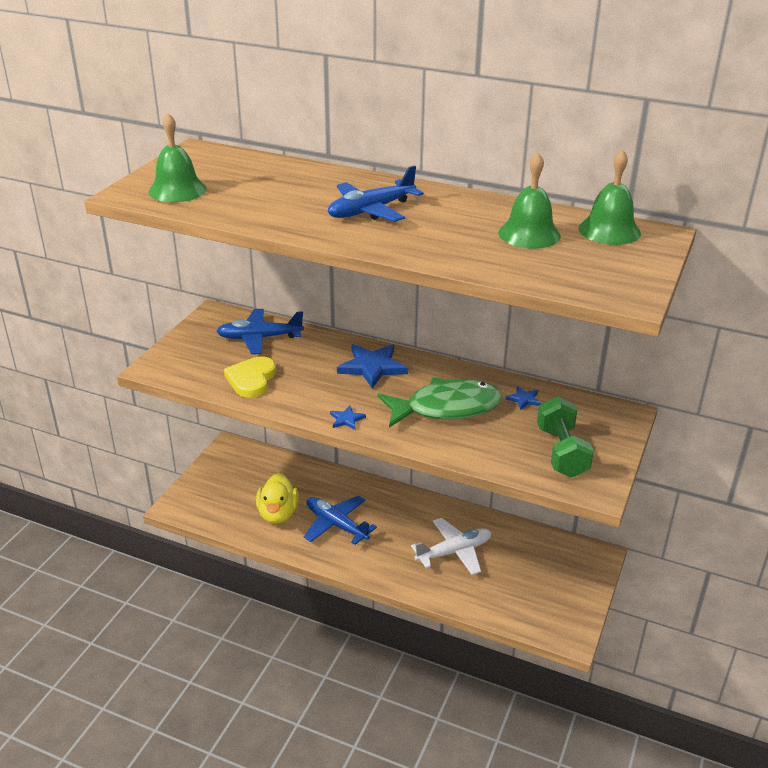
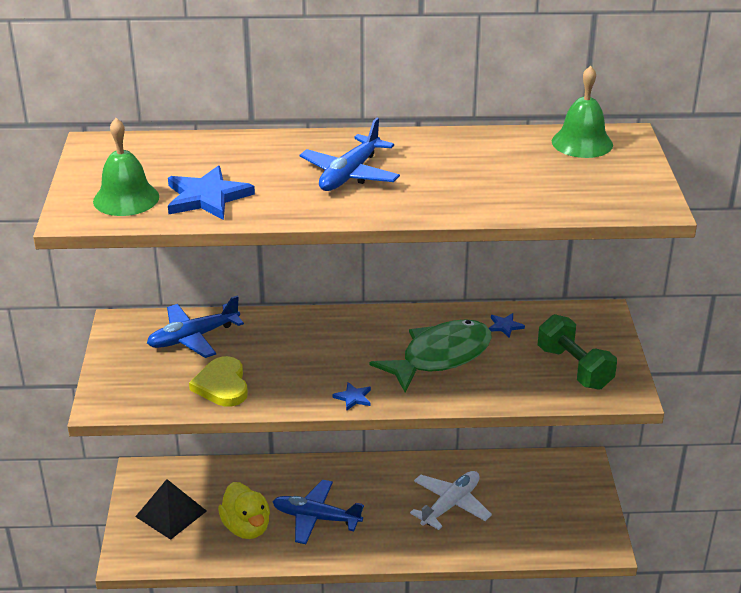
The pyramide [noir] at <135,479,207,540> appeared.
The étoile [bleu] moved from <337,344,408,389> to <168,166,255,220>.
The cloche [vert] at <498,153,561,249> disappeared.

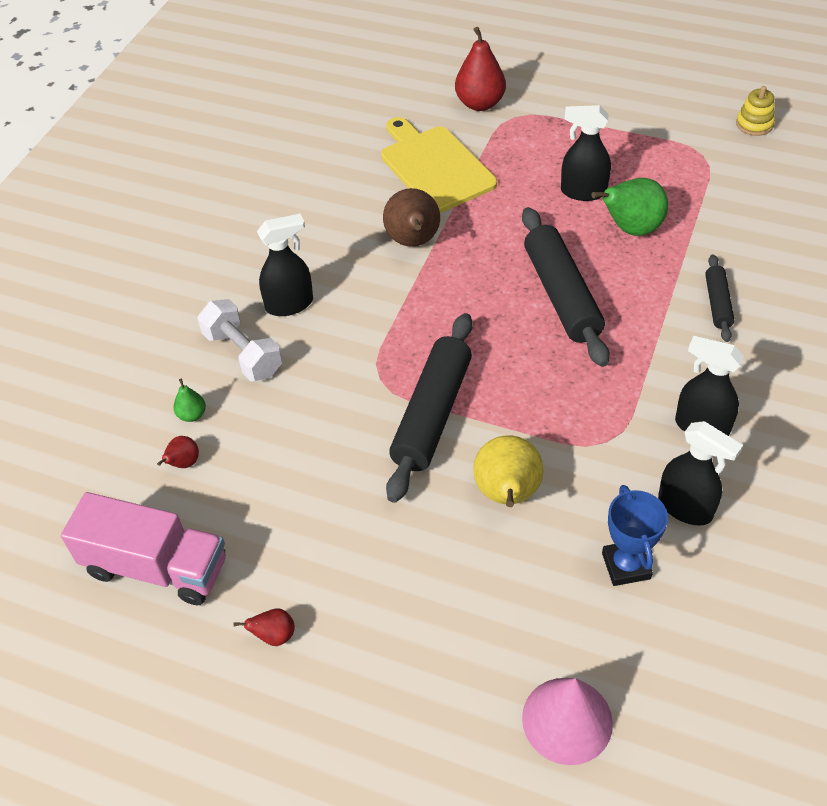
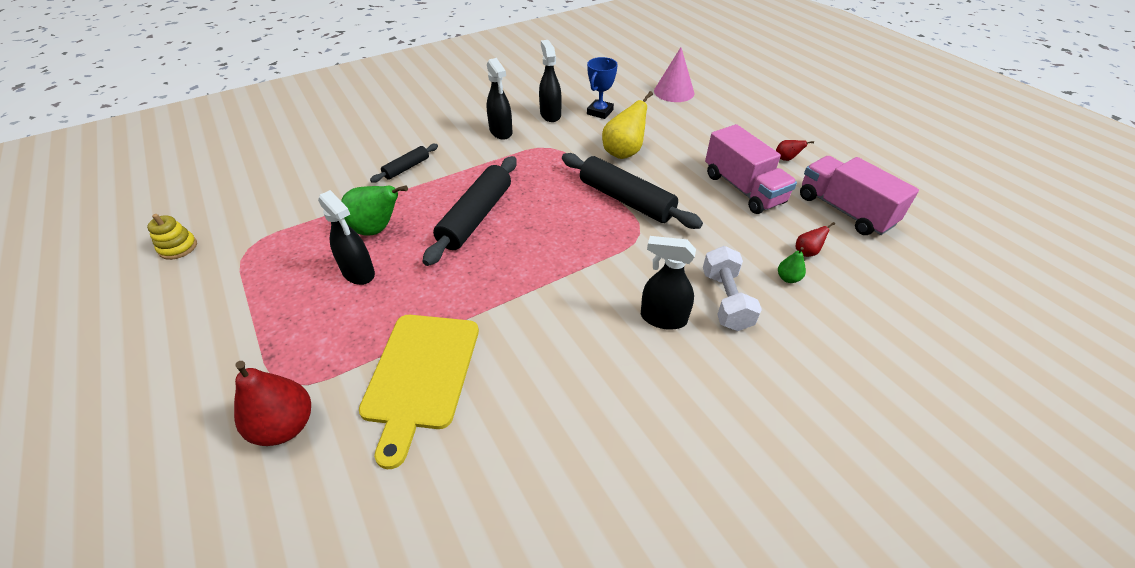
The rouleau à pâtisserie [noir] at <386,313,473,503> turned 75 degrees clockwise.
The camion [rose] at <705,124,797,214> appeared.
The poire [marron] at <383,188,440,247> disappeared.

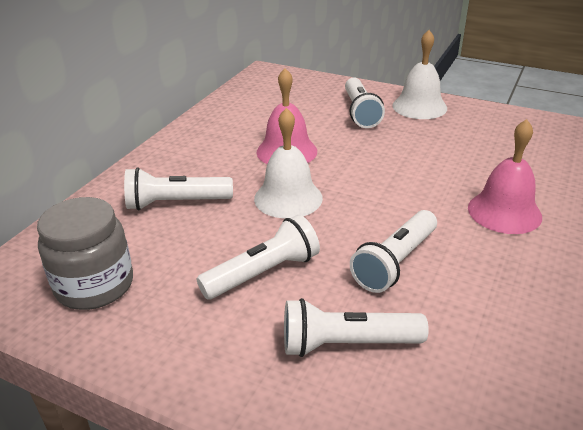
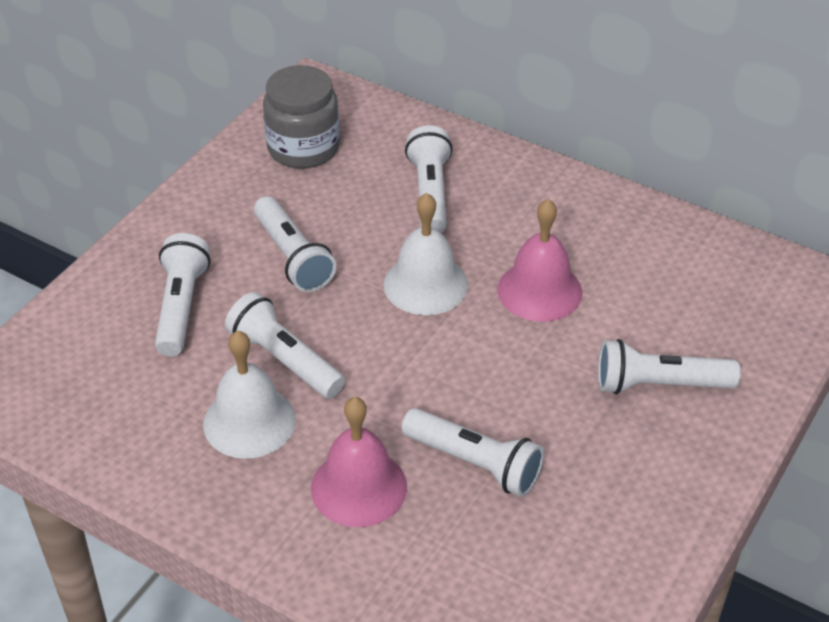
The cloche [blanc] moved from <392,30,447,119> to <203,331,296,459>.
The lampe de poche [blanc] at <402,408,544,497> appeared.

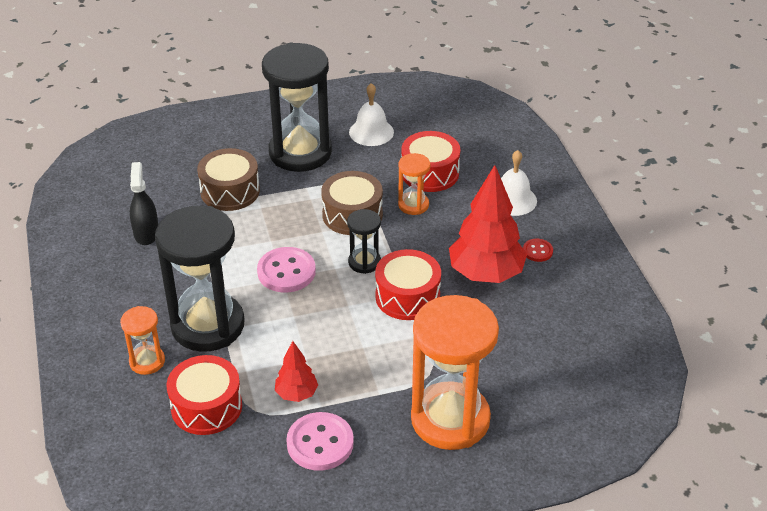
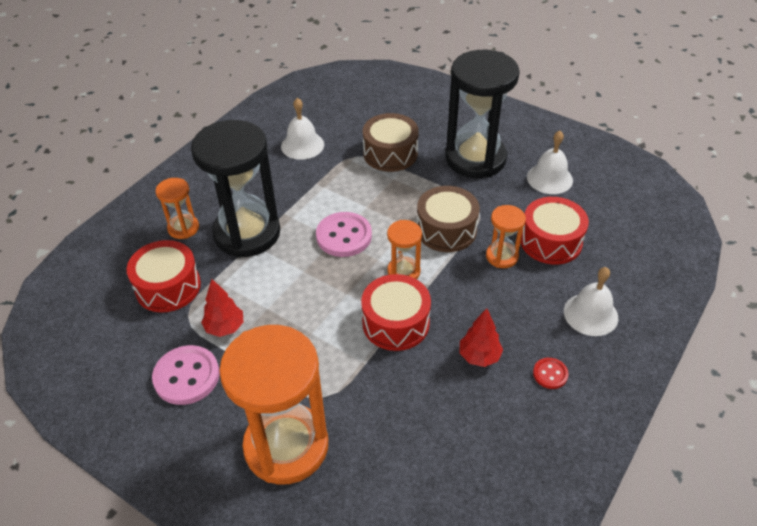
The vaporisateur [noir] at <130,162,158,245> was replaced by the cloche [blanc] at <281,98,324,160>.
The sablier [noir] at <347,209,381,274> became the sablier [orange] at <387,220,422,279>.
The arbre [rouge] at <449,165,527,283> changed to 0.51 times the size.

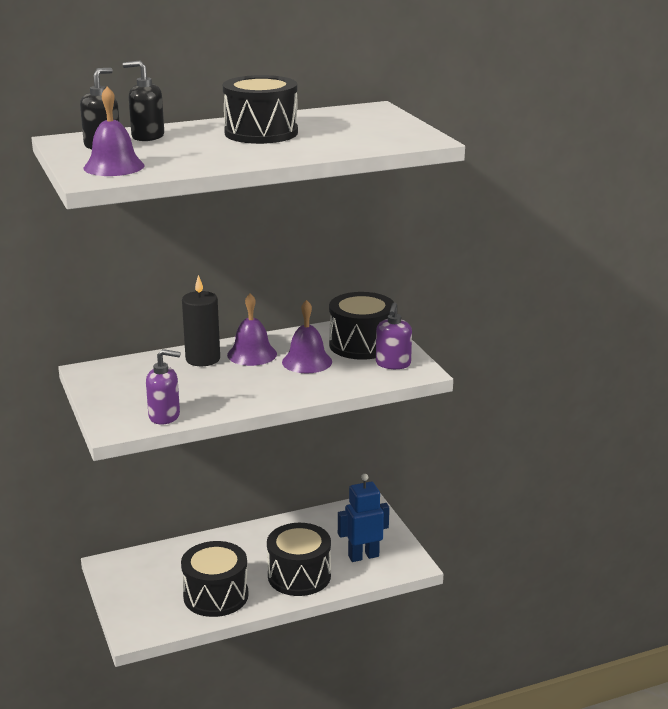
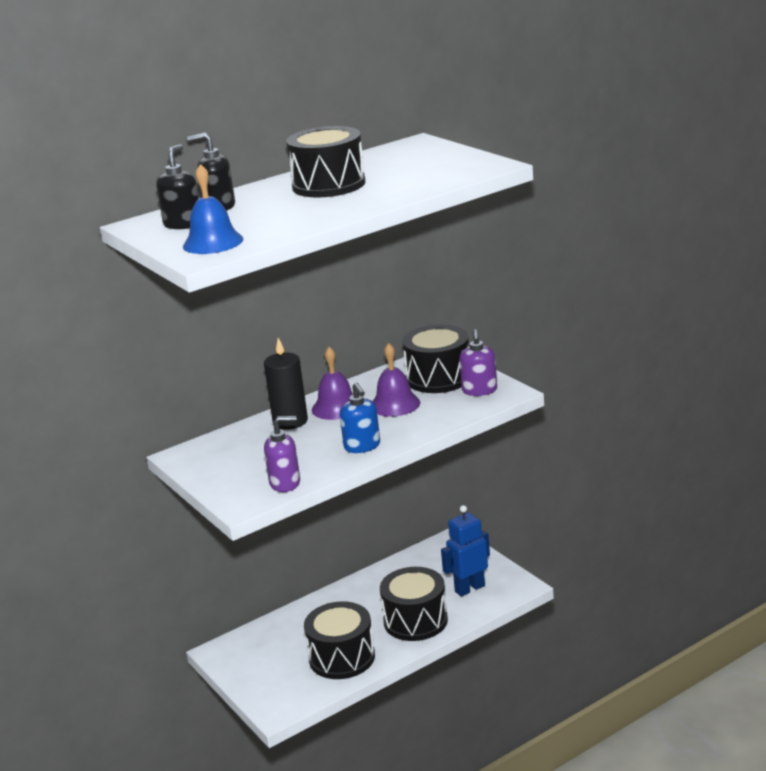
The cloche [violet] at <84,86,144,176> became the cloche [bleu] at <183,164,243,254>.
The distributeur de savon [bleu] at <340,383,380,453> appeared.

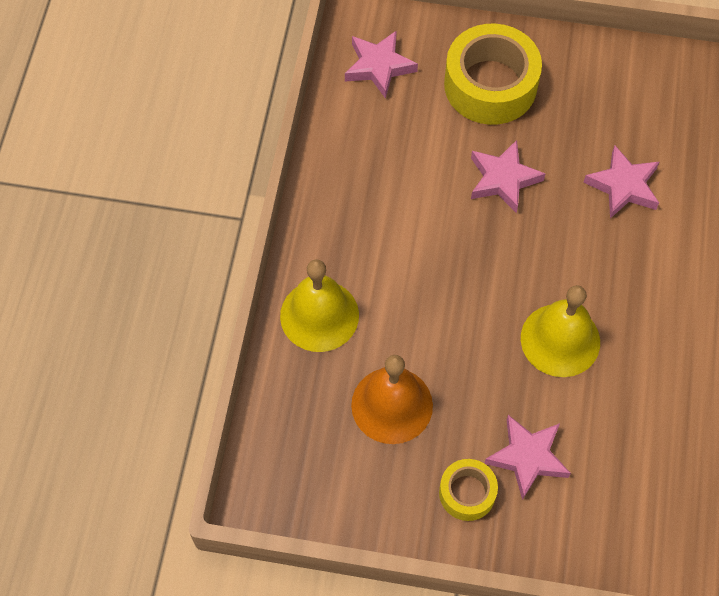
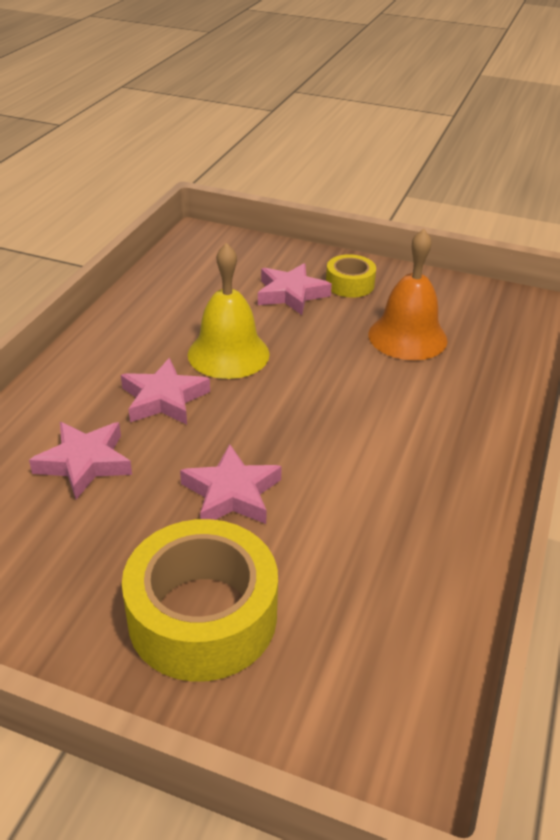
The étoile [rose] moved from <345,30,418,99> to <121,358,210,425>.
The cloche [jaune] at <280,259,359,352> disappeared.

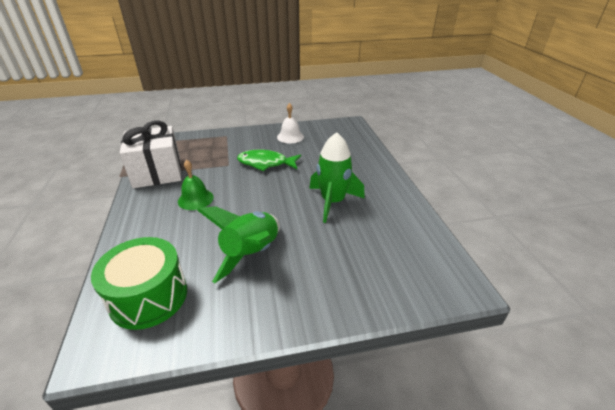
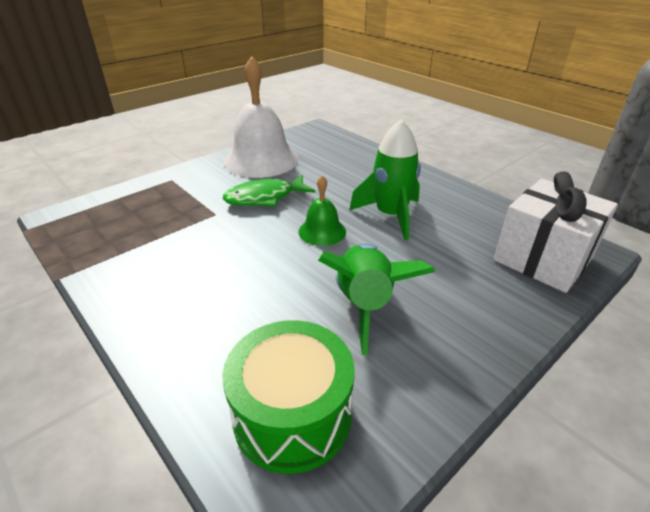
The cloche [blanc] at <277,103,304,144> changed to 2.00 times the size.
The cloche [vert] moved from <178,160,214,210> to <298,175,346,246>.
The cadeau [blanc] moved from <120,121,181,188> to <493,171,618,293>.

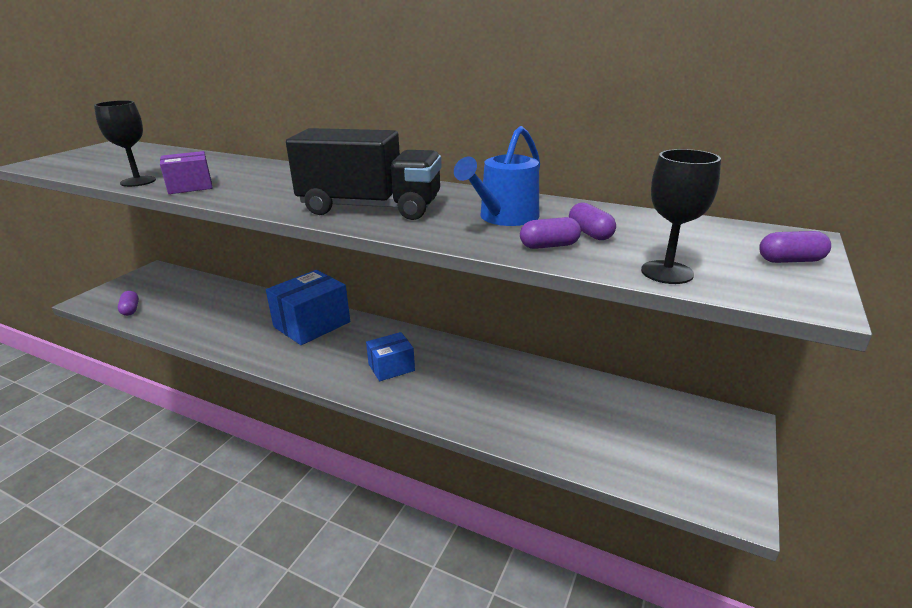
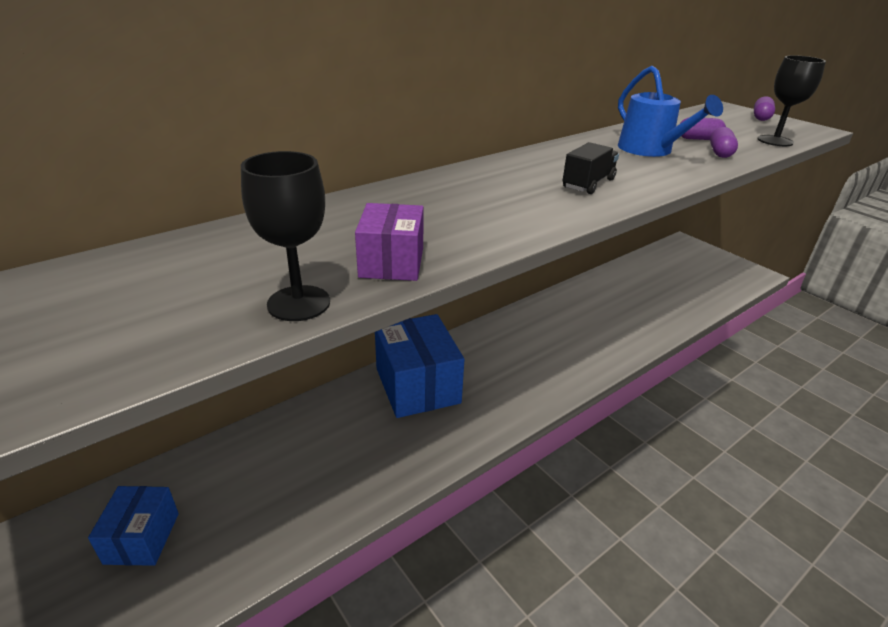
The boîte [bleu] moved from <366,332,415,381> to <88,486,179,566>.
The camion [noir] at <286,128,442,220> changed to 0.47 times the size.
The gélule [violet] at <118,291,139,316> disappeared.

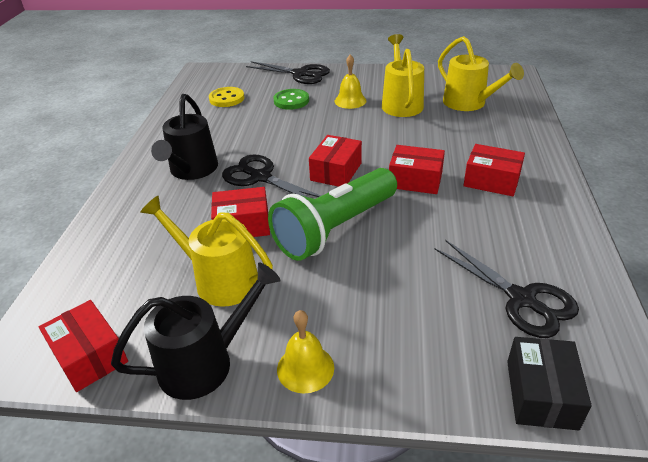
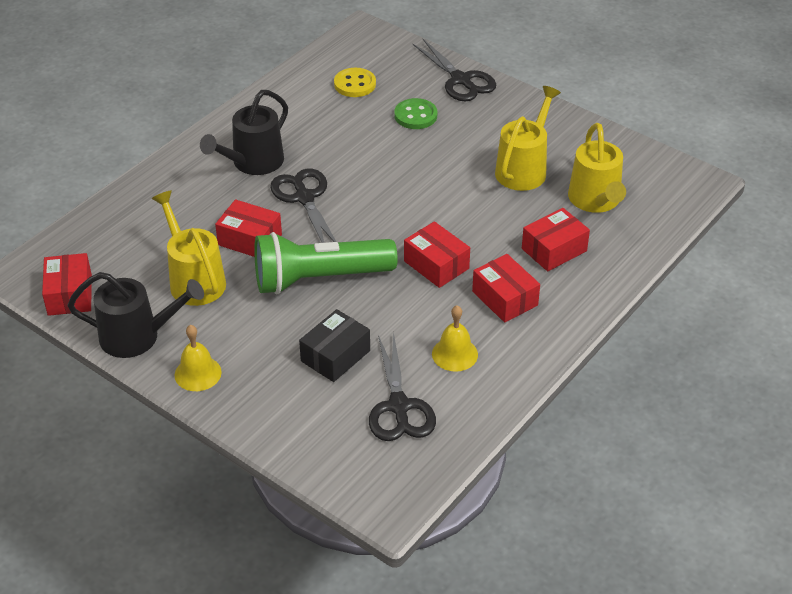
The boîte [noir] moved from <507,337,592,431> to <299,309,370,382>.
The cloche [jaune] moved from <335,55,367,109> to <432,305,478,372>.
The boîte [rouge] moved from <309,135,362,187> to <522,208,590,271>.

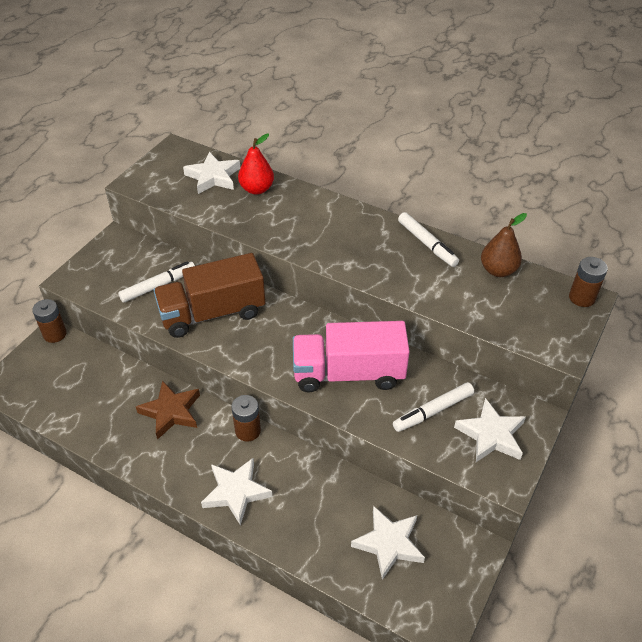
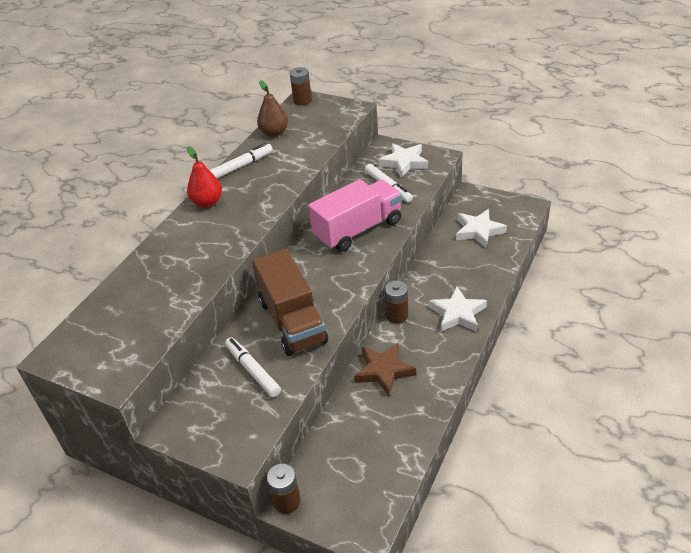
The poire [rouge] moved from <238,134,274,195> to <187,147,222,207>.
The camion [rose] at <293,321,410,393> turned 120 degrees counterclockwise.
The étoile [blanc] at <183,152,240,194> disappeared.

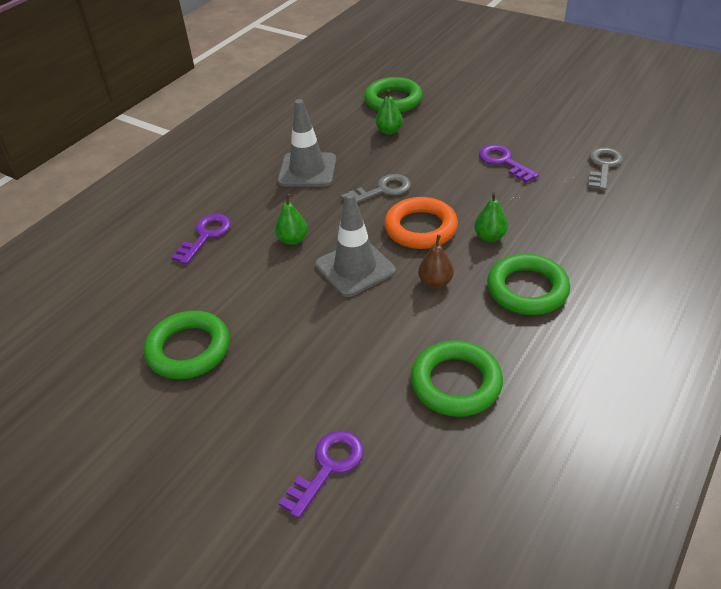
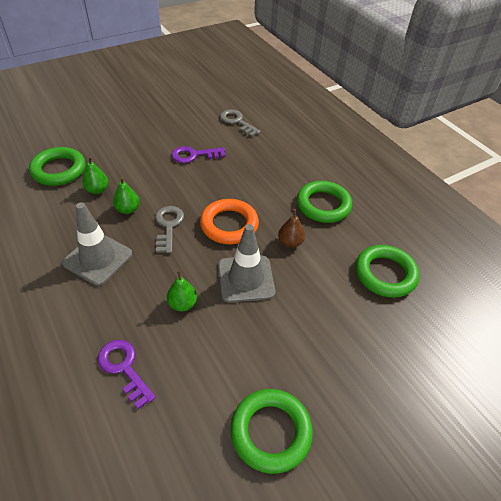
The poire [vert] moved from <474,192,508,242> to <113,177,140,214>.
The clé [violet] at <279,431,364,519> disappeared.

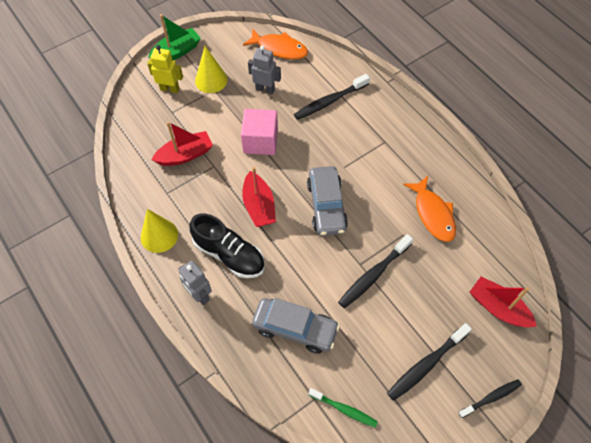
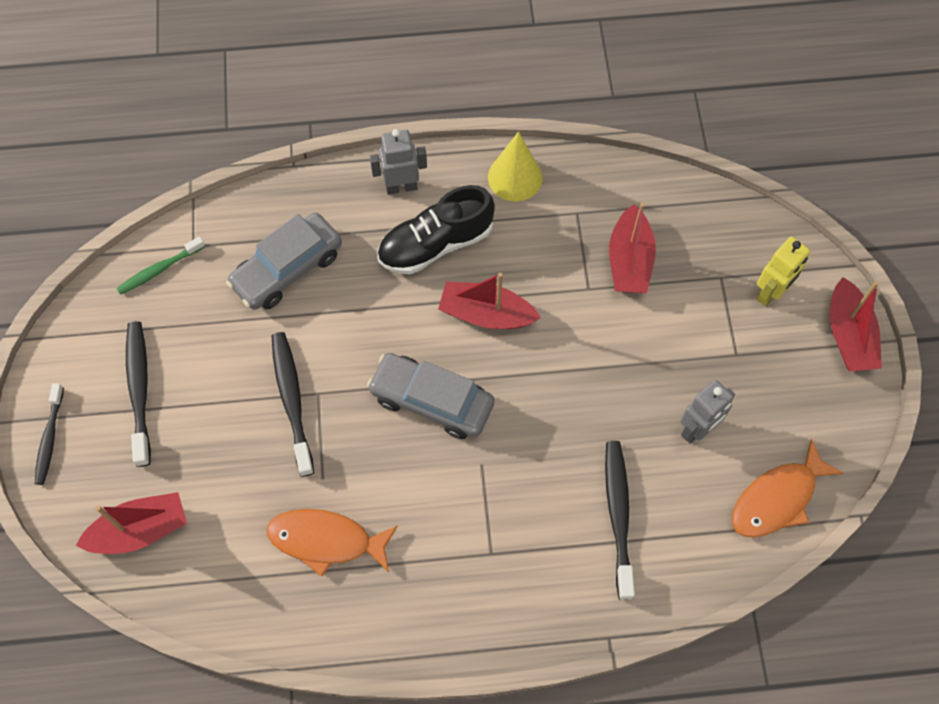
The bateau [vert] at <148,14,201,60> became the bateau [rouge] at <830,277,882,371>.
The cône [jaune] at <195,46,227,93> disappeared.
The cube [rose] at <241,109,278,155> disappeared.

